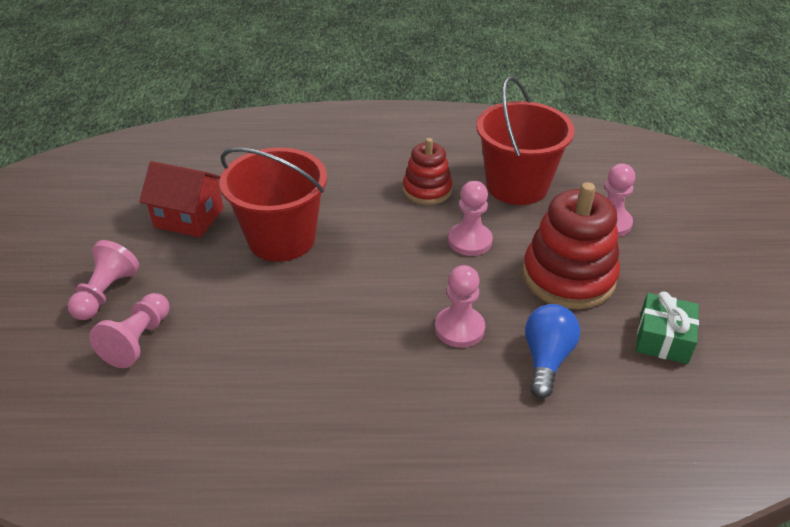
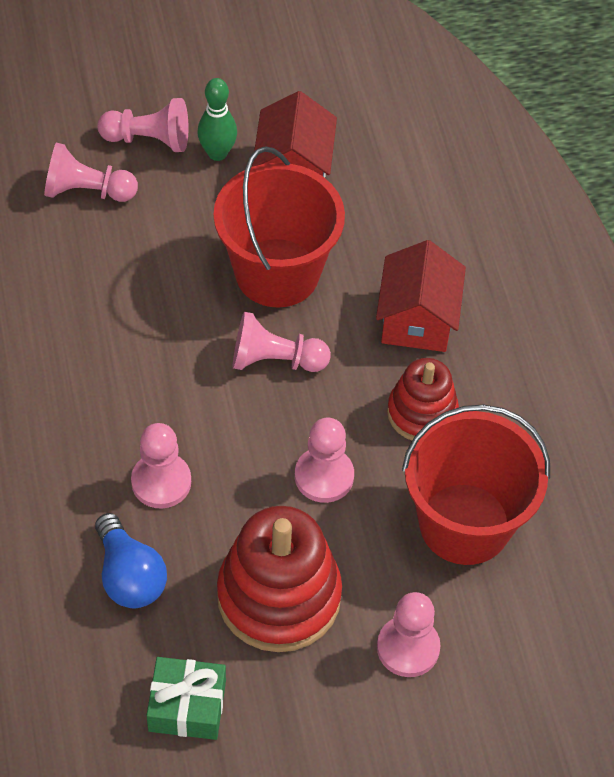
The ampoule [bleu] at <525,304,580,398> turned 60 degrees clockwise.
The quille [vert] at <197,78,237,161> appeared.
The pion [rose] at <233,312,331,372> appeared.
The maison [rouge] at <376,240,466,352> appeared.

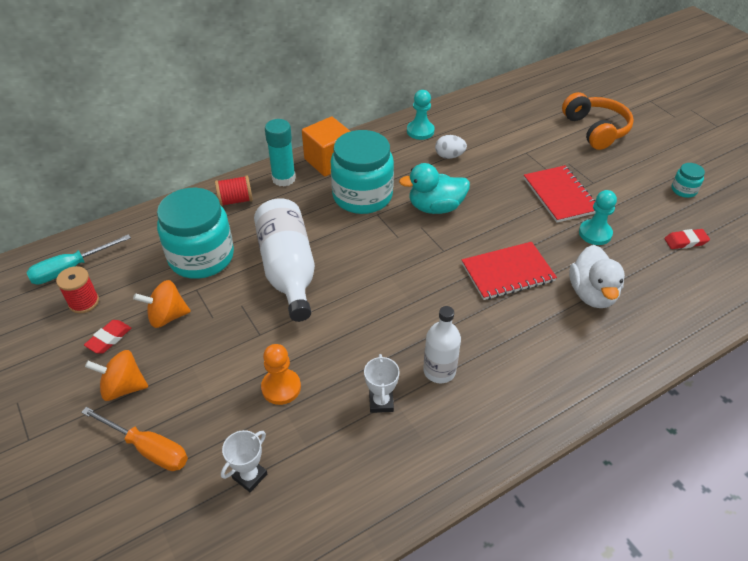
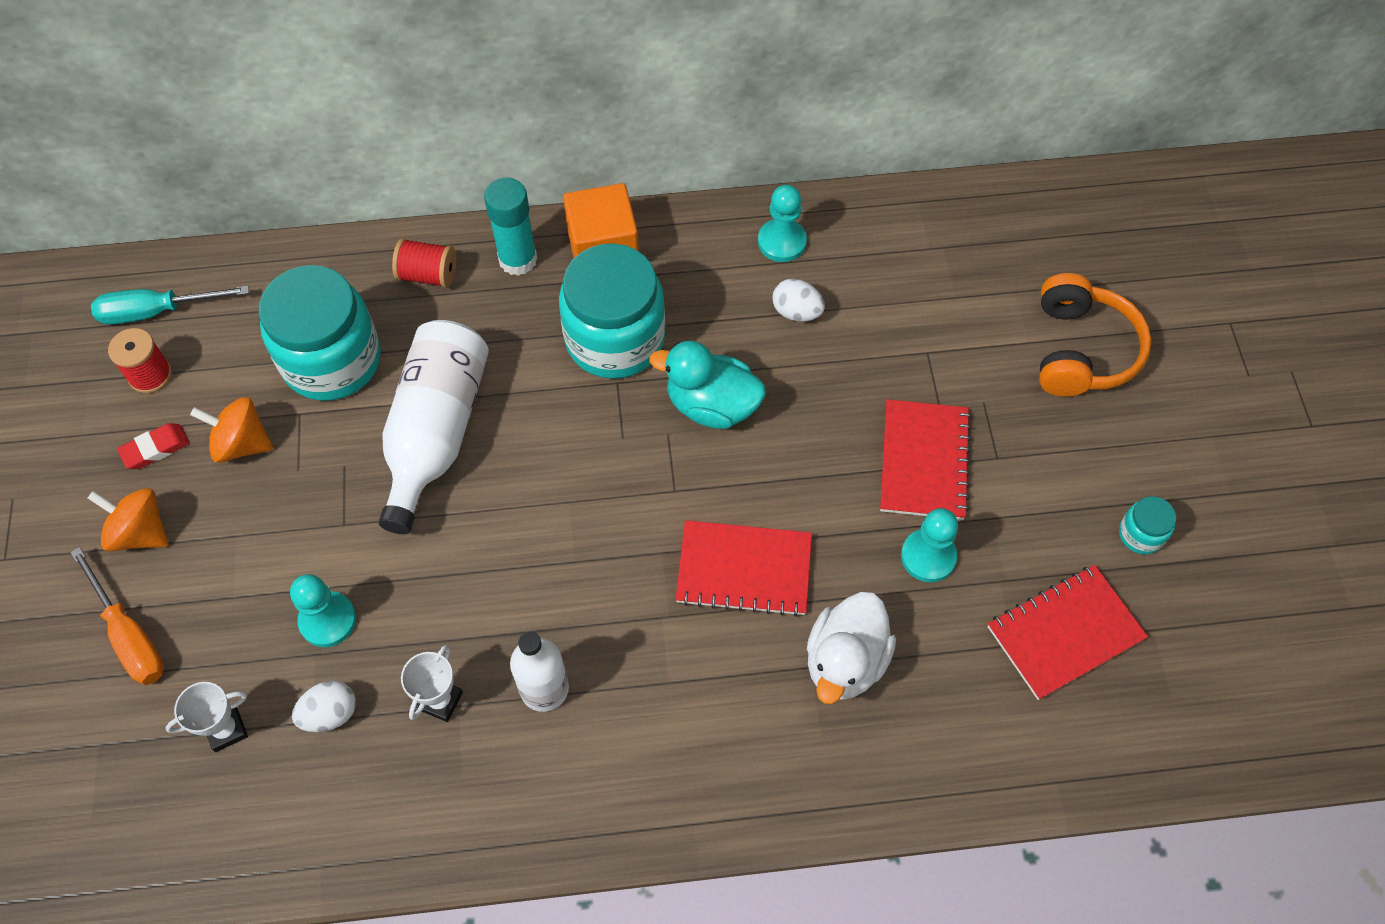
The pion [orange] at <261,344,301,405> became the pion [turquoise] at <290,574,356,647>.
The œuf [blanc] at <292,681,356,732> appeared.
The gomme [rouge] at <664,229,710,249> was replaced by the carnet [rouge] at <988,565,1148,700>.

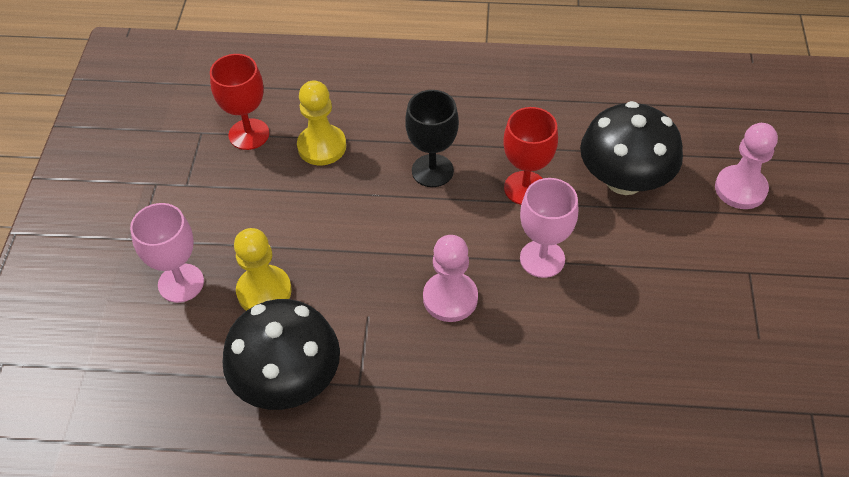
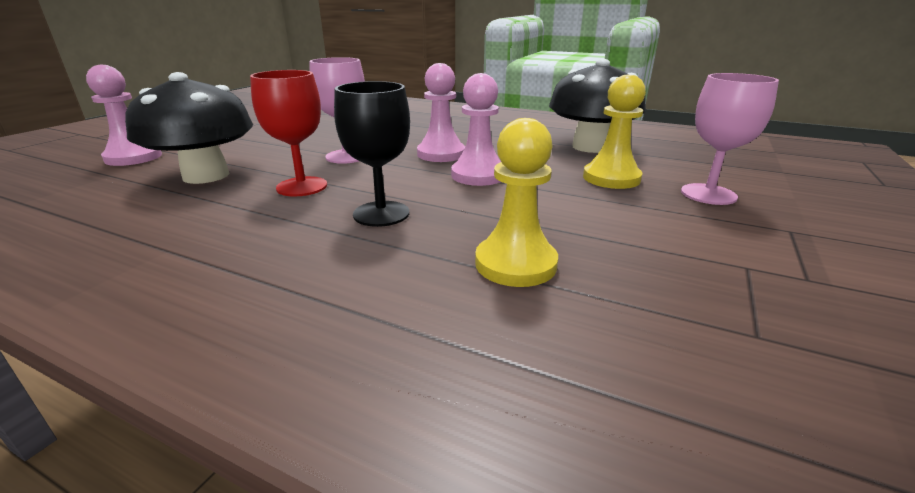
The pion [rose] at <451,73,501,186> appeared.
The verre à pied [rouge] at <210,54,269,150> disappeared.

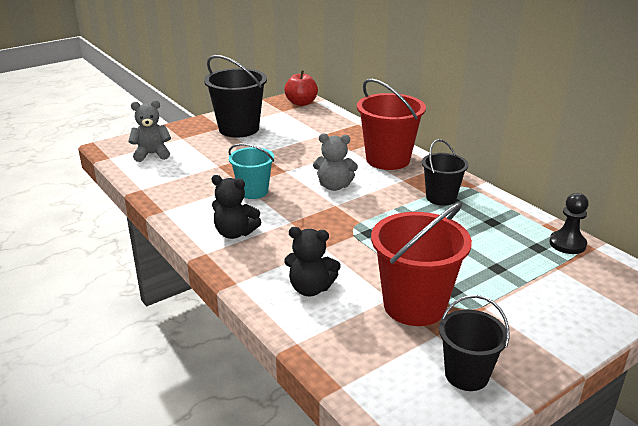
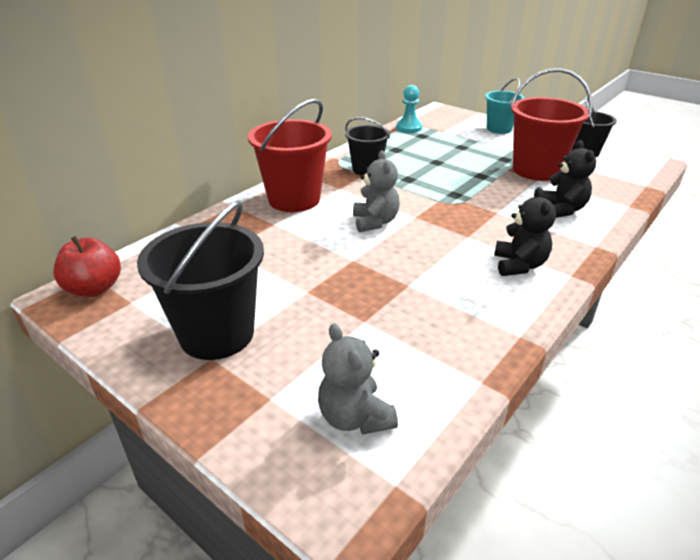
The pion [noir] at <549,193,589,254> became the pion [turquoise] at <396,85,422,133>.
The seau [turquoise] moved from <228,144,274,199> to <485,78,525,134>.

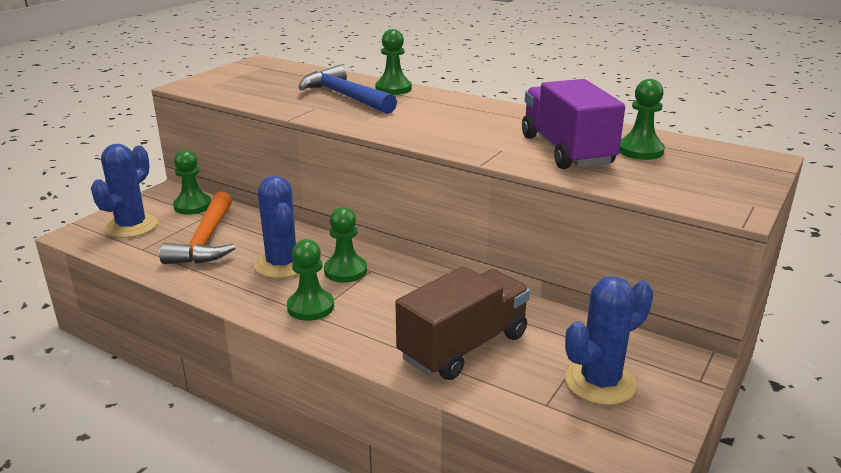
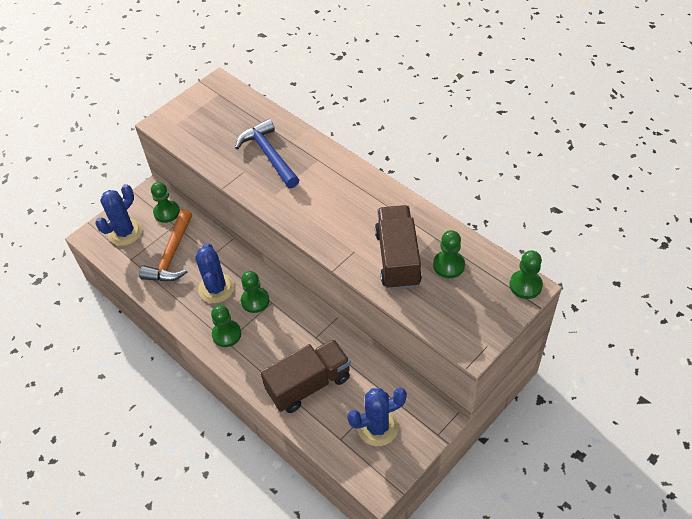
The camion [violet] at <522,79,625,169> became the camion [marron] at <375,205,422,290>.
The pion [vert] moved from <375,29,412,95> to <509,250,543,299>.

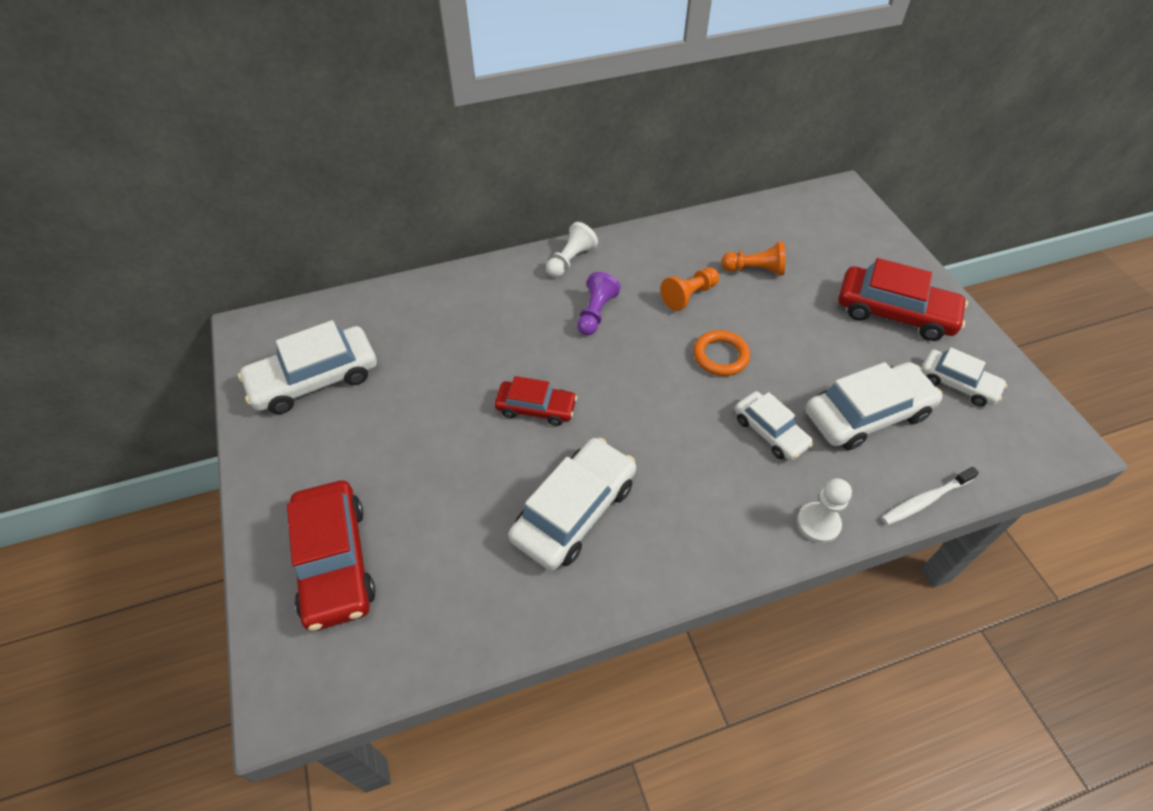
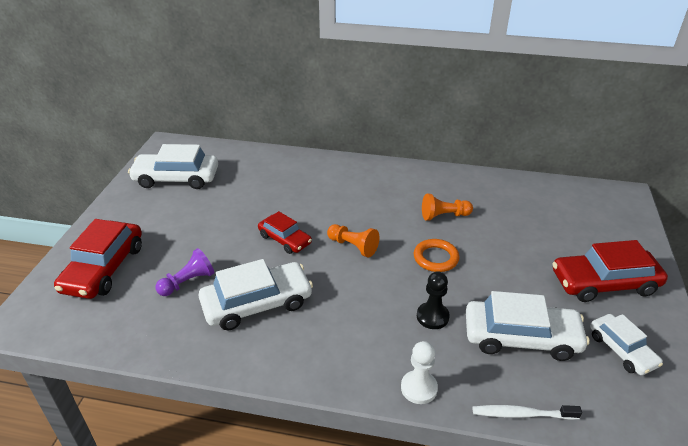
The pion [violet] moved from <577,272,621,335> to <156,248,214,296>.
The pion [orange] moved from <721,242,785,276> to <327,224,379,257>.
The voiture [blanc] at <735,391,813,461> was replaced by the pion [noir] at <417,271,450,329>.
The voiture [rouge] at <838,258,968,341> turned 120 degrees clockwise.
The pion [blanc] at <546,222,598,277> disappeared.

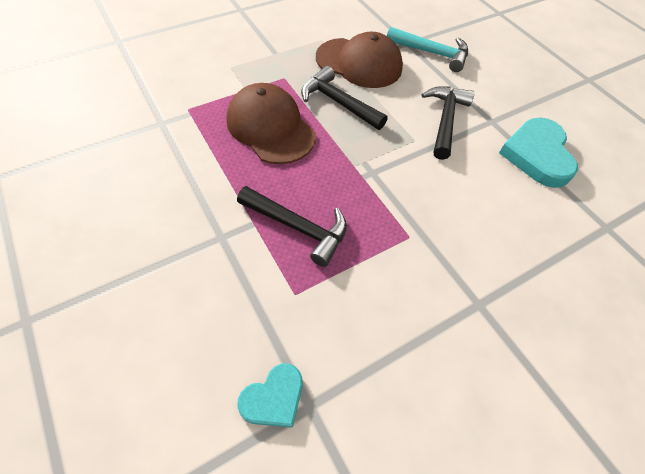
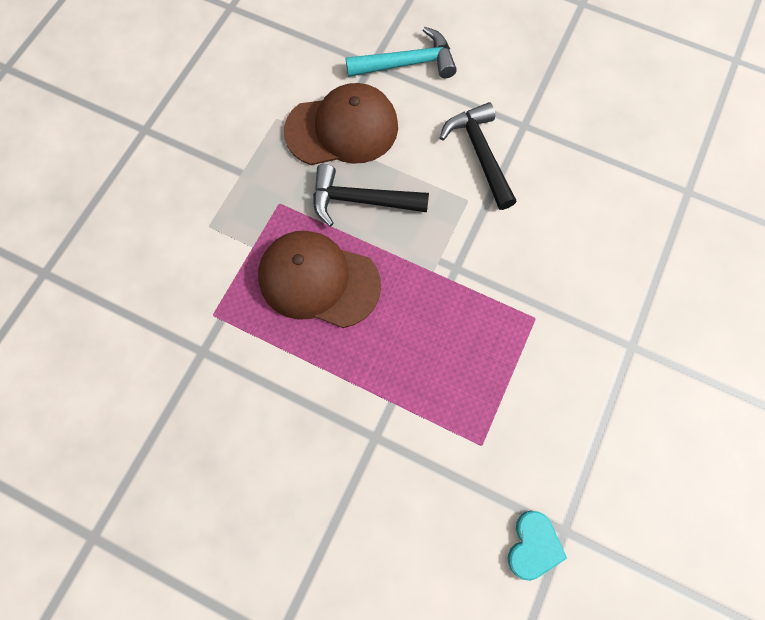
The marteau [noir] at <237,186,347,267> disappeared.
The cœur [turquoise] at <499,118,578,188> disappeared.

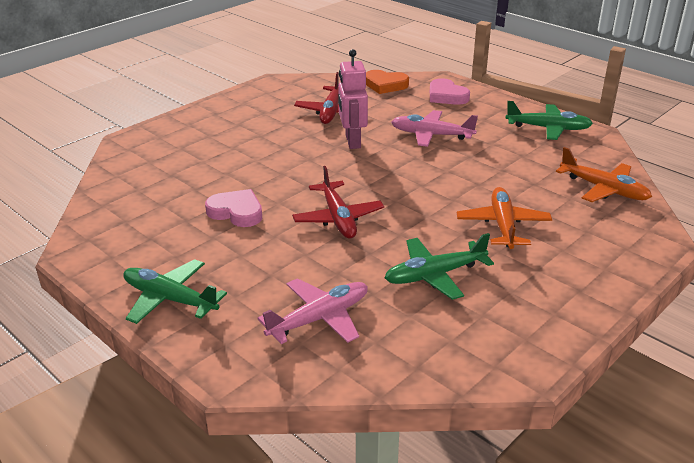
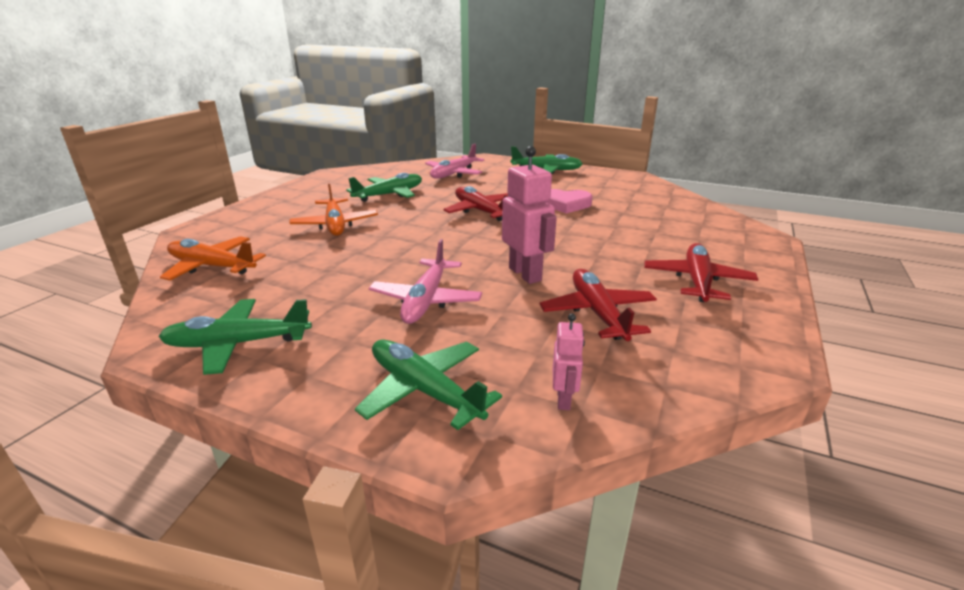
The cœur [rose] at <430,78,470,105> was replaced by the avion [vert] at <355,339,502,430>.
The avion [rose] at <391,110,478,147> turned 105 degrees clockwise.
The cœur [orange] at <366,70,409,94> was replaced by the robot [rose] at <553,313,585,410>.
The avion [rouge] at <645,243,758,302> appeared.

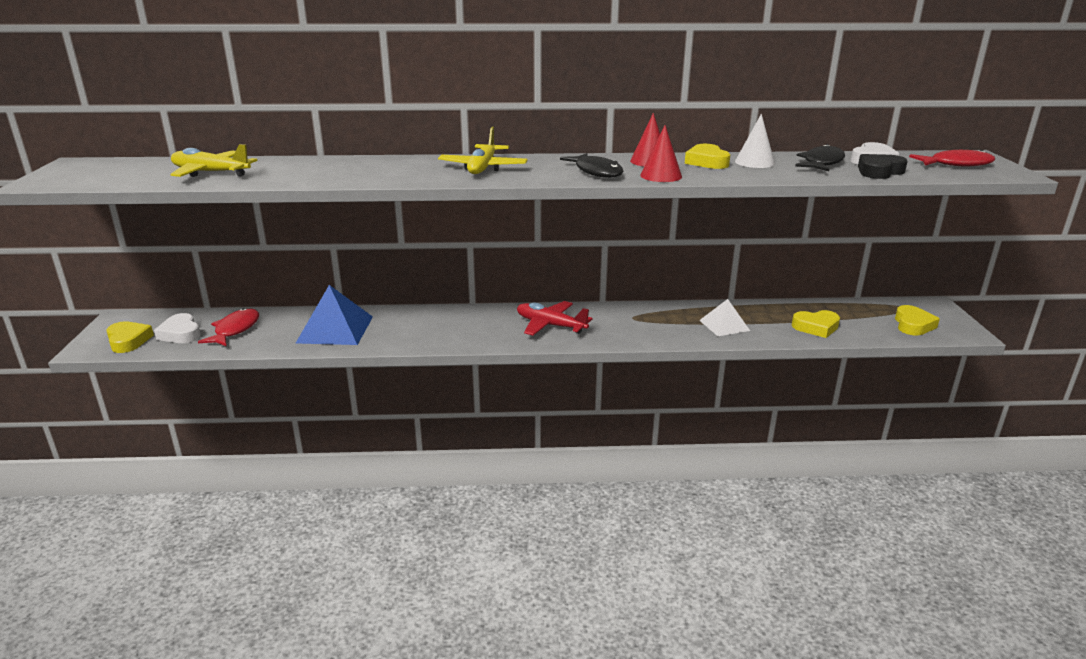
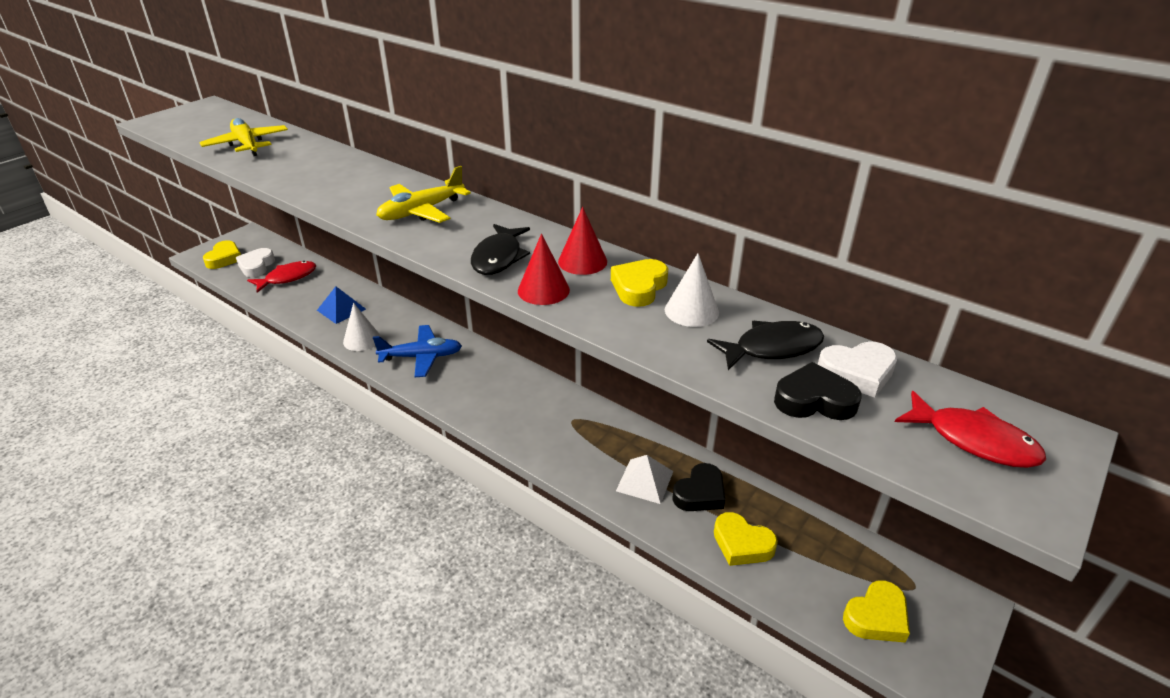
The pyramide [bleu] at <296,285,373,345> changed to 0.61 times the size.
The cône [blanc] at <343,303,381,351> appeared.
The avion [bleu] at <373,325,462,377> appeared.
The cœur [noir] at <672,463,725,511> appeared.
The avion [rouge] at <517,301,593,336> disappeared.

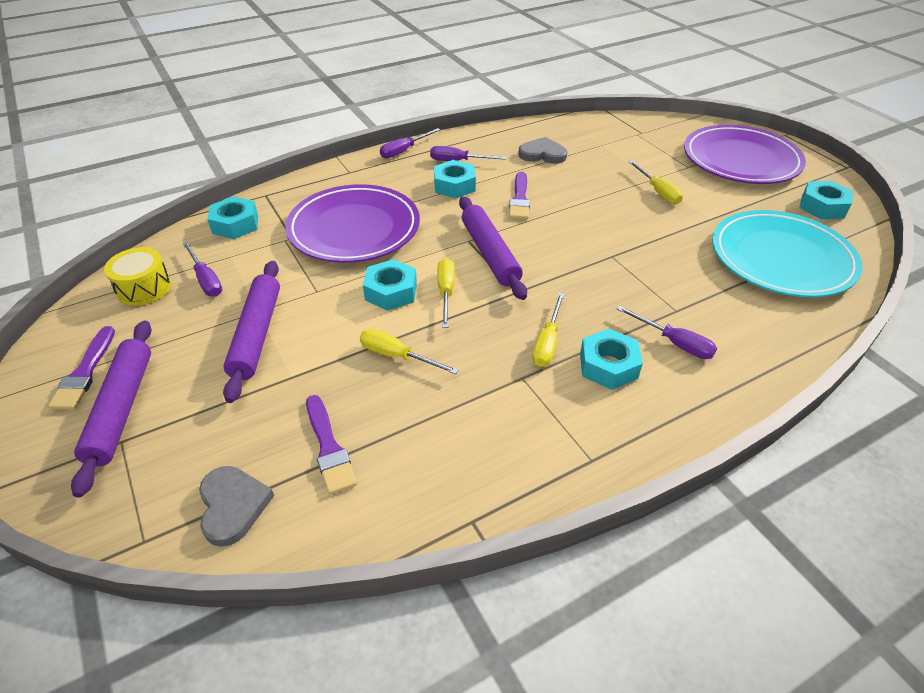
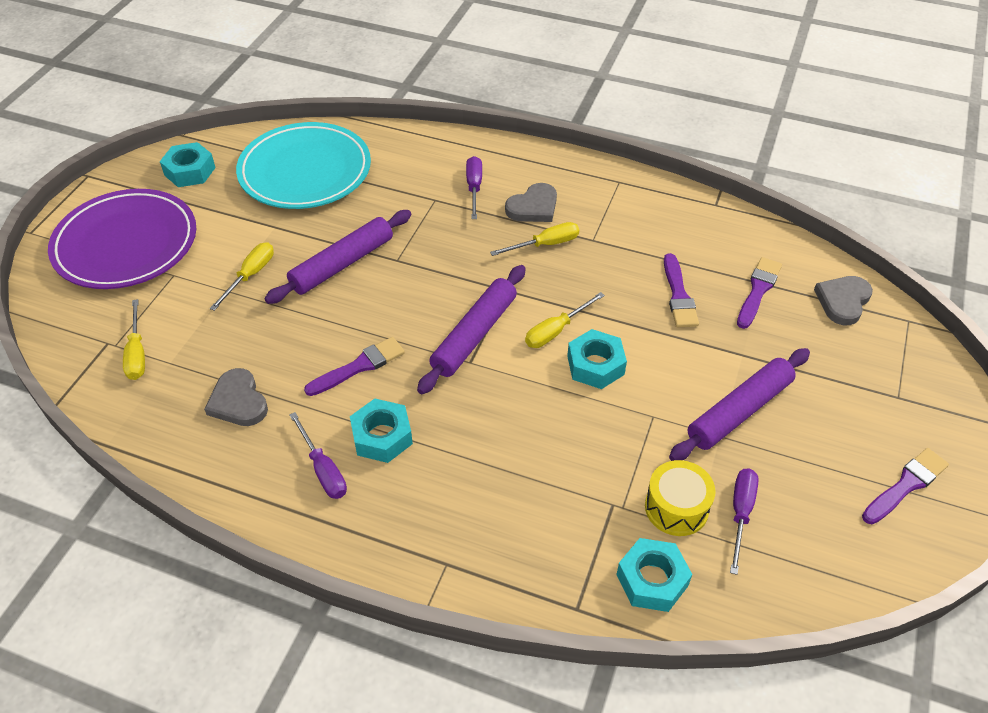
The tournevis [jaune] moved from <360,329,458,374> to <123,299,145,380>.
The rouleau à pâtisserie [violet] moved from <71,321,152,498> to <265,210,411,304>.
The écrou [turquoise] at <580,329,643,390> was replaced by the cœur [gris] at <505,183,557,222>.
The tambour [jaune] moved from <104,247,171,306> to <645,460,716,536>.
The pinceau [violet] at <664,253,699,327> appeared.
The assiette [violet] at <285,184,420,263> disappeared.
The tournevis [violet] at <380,128,440,158> disappeared.

